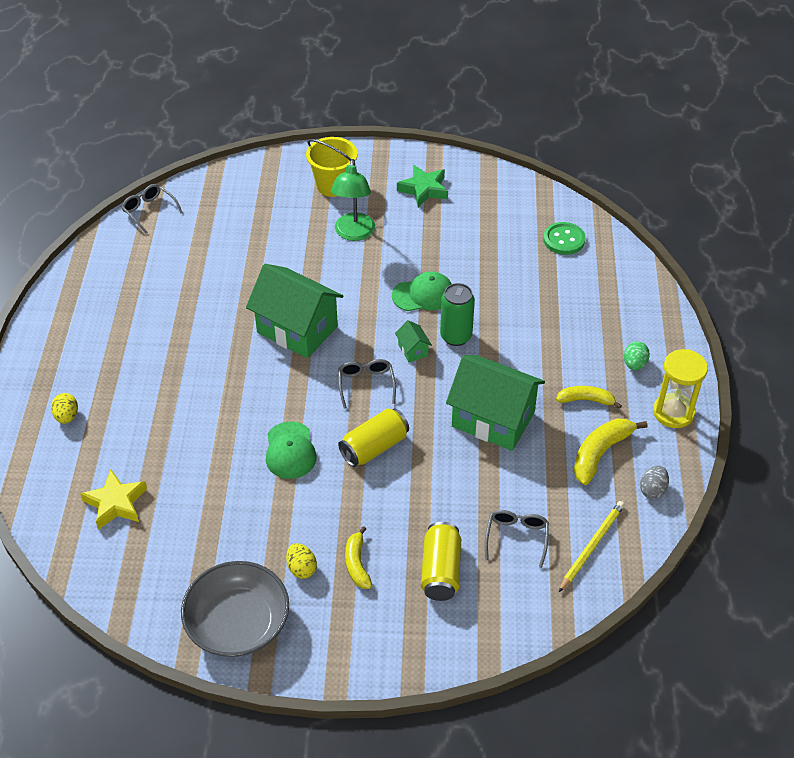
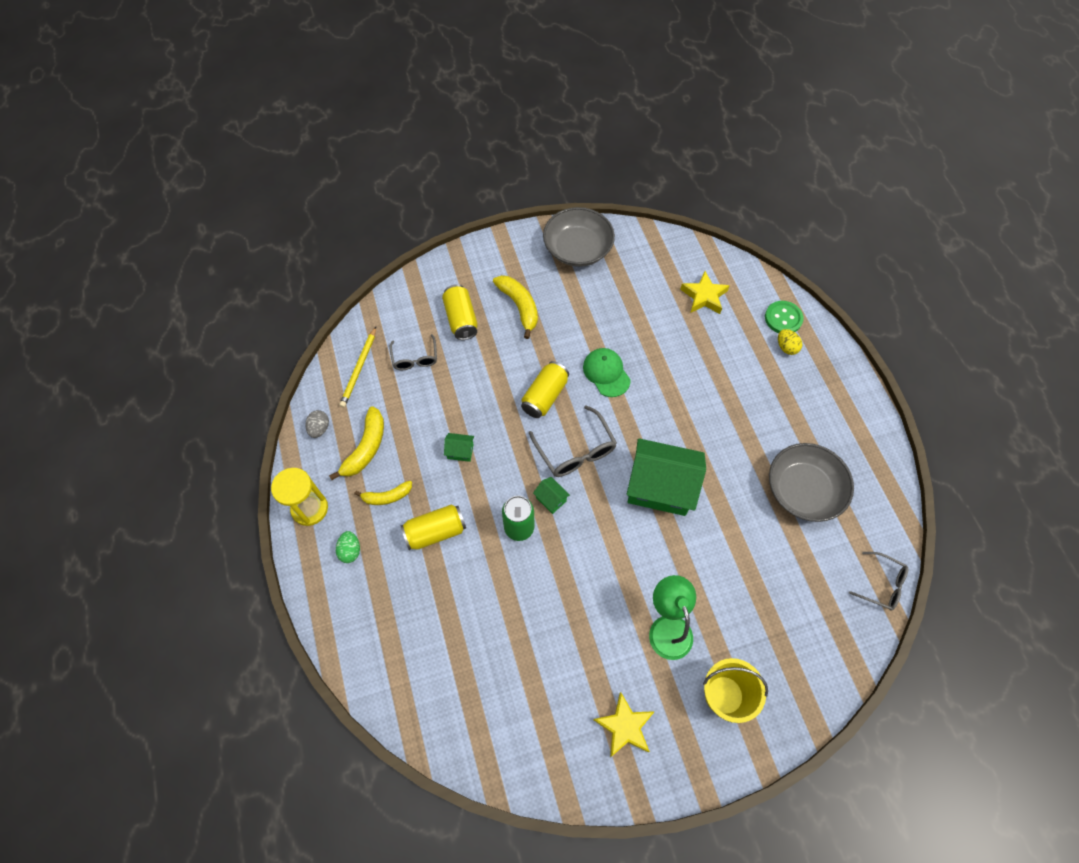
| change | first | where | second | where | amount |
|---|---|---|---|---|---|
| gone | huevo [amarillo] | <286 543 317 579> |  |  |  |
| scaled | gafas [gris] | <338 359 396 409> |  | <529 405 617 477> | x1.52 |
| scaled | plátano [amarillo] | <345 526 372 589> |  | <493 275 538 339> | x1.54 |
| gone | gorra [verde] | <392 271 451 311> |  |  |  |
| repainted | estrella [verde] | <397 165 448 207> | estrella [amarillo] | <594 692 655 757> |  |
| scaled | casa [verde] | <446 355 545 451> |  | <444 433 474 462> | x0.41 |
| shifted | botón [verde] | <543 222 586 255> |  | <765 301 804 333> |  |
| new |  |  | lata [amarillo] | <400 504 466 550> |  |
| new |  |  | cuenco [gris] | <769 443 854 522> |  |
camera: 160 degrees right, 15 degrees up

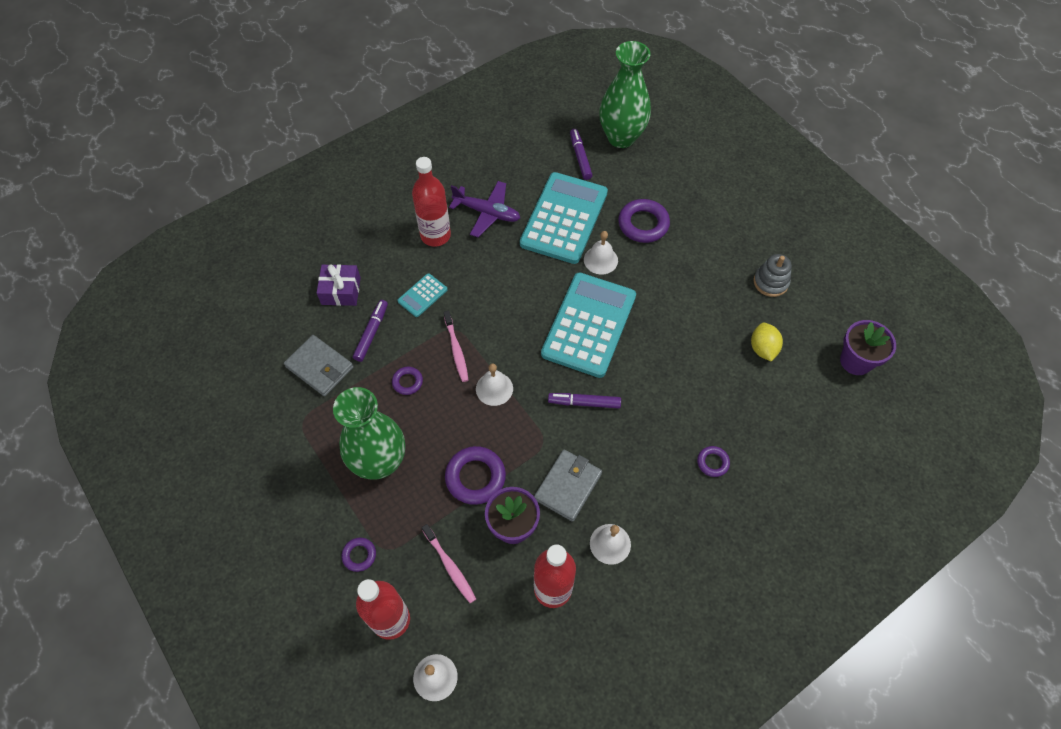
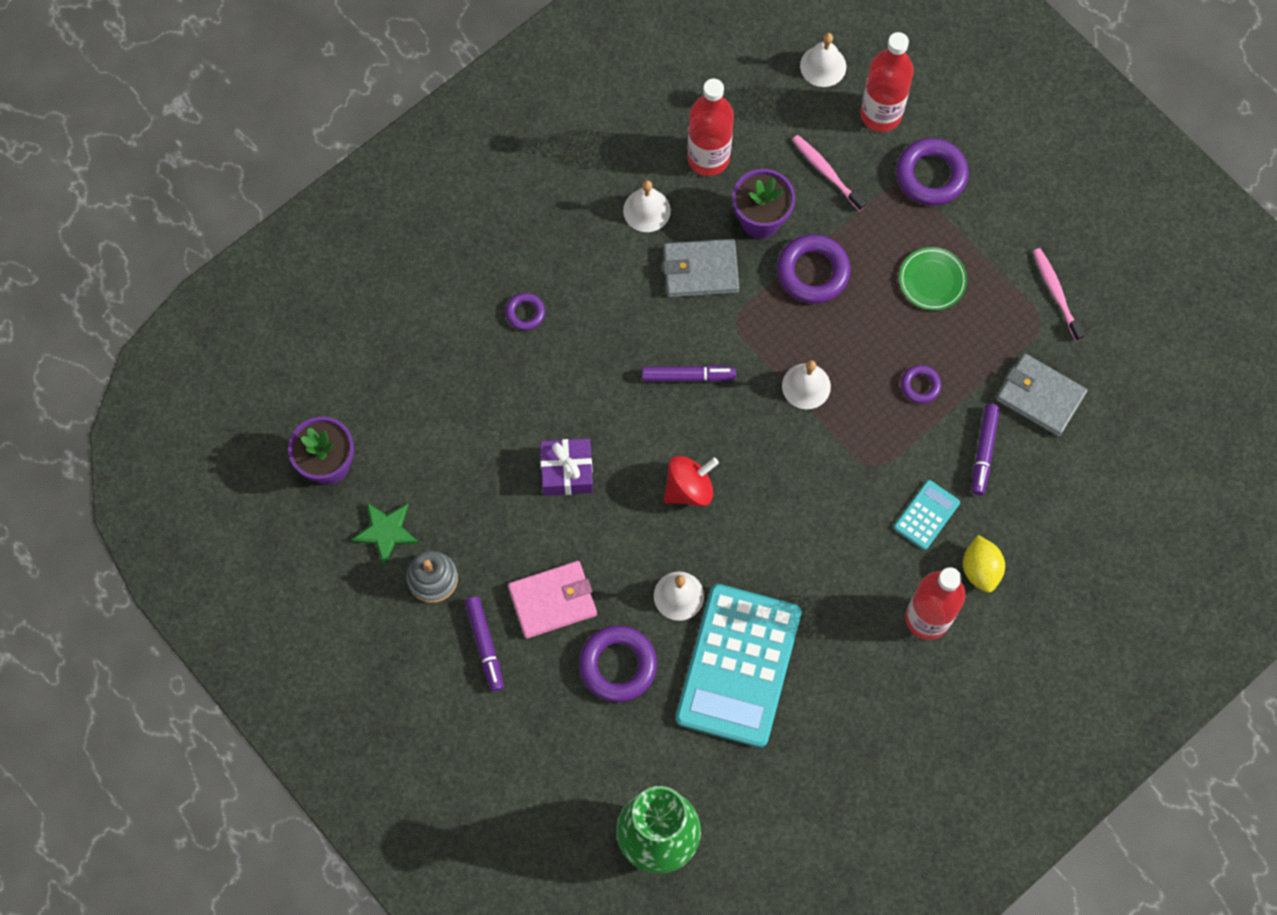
| change | first | where | second | where | amount |
|---|---|---|---|---|---|
| shifted | regalo [morado] | <317 264 361 306> |  | <540 439 593 496> |  |
| swapped | florero [verde] | <333 387 405 480> | plato [verde] | <899 247 967 310> |  |
| scaled | anillo [morado] | <342 538 376 572> |  | <896 138 969 205> | x1.85 |
| shifted | cepillo de dientes [rosa] | <444 311 468 382> |  | <1033 248 1085 341> |  |
| gone | avión [morado] | <449 181 520 237> |  |  |  |
| rotated | cartera [gris] | <534 449 602 522> |  | <663 239 739 297> | 60 degrees clockwise |
| swapped | calculadora [turquesa] | <541 272 636 378> | peonza [rojo] | <663 456 719 506> |  |
| shifted | rotulador [morado] | <570 129 593 180> |  | <465 596 504 692> |  |
| shifted | limón [amarillo] | <751 323 783 362> |  | <963 535 1005 593> |  |
| new |  |  | estrella [verde] | <352 503 419 565> |  |
| new |  |  | cartera [rosa] | <508 561 597 639> |  |
camera: 175 degrees right, 10 degrees up

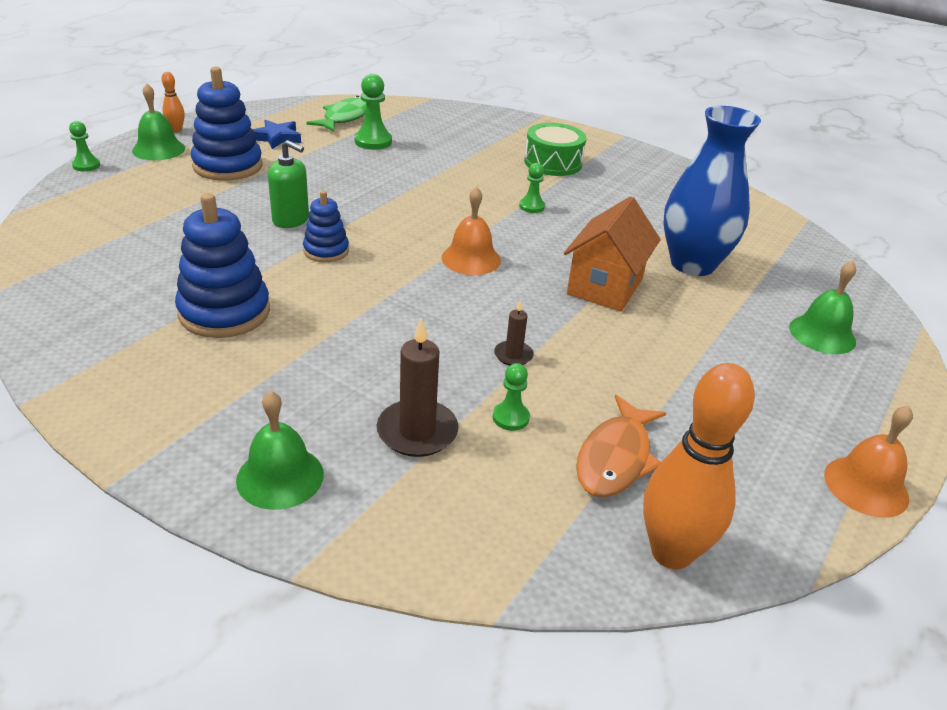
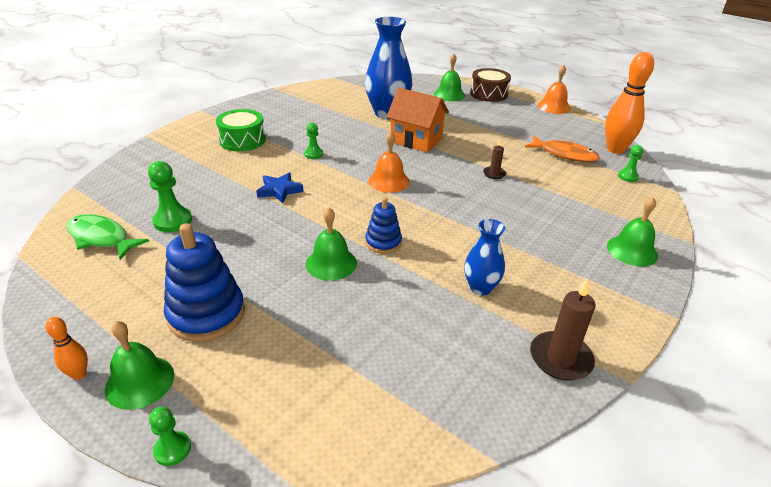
| change | first | where | second | where | amount |
|---|---|---|---|---|---|
| swapped | juguete apilable [azul] | <175 193 270 338> | florero [azul] | <464 219 505 295> |  |
| shifted | estrella [azul] | <252 120 301 149> |  | <256 172 303 204> |  |
| swapped | dispensador de jabón [verde] | <268 140 309 228> | campana [verde] | <306 207 357 281> |  |
| shifted | vela [marrón] | <377 318 459 457> |  | <530 278 595 381> |  |
| shifted | peón [verde] | <493 363 530 431> |  | <618 145 643 182> |  |
| new |  |  | tambor [marrón] | <470 68 511 102> |  |
camera: 85 degrees left, 0 degrees up

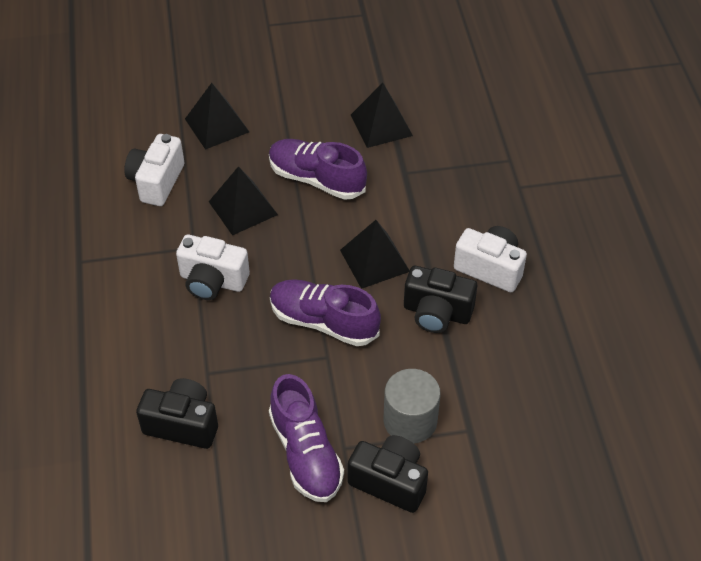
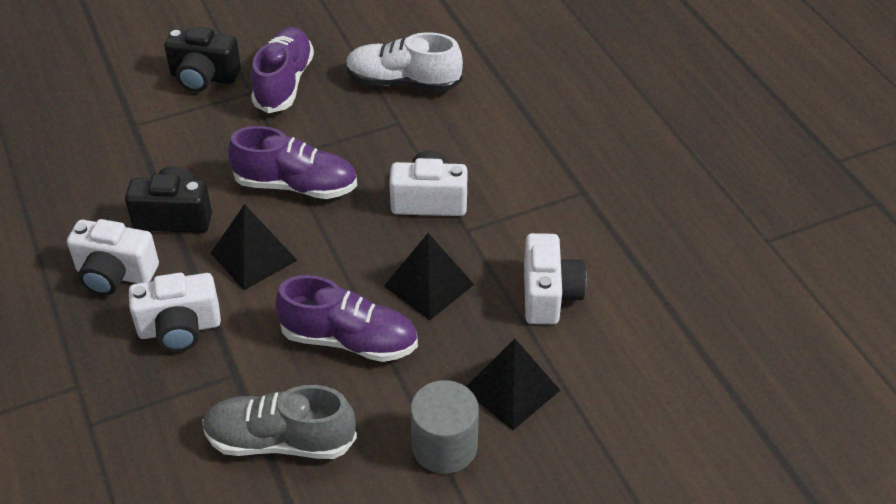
| change | first | where | second | where | amount |
|---|---|---|---|---|---|
| swapped | cámara [negro] | <136 378 218 449> | zapato [blanco] | <346 32 463 92> |  |
| rotated | zapato [morado] | <269 374 344 502> |  | <251 27 314 113> | 45 degrees clockwise |
| swapped | pirámide [negro] | <351 83 413 148> | zapato [gris] | <202 385 357 459> |  |
| shifted | cilindro [gris] | <384 369 441 444> |  | <410 380 479 474> |  |
| new |  |  | cámara [blanco] | <129 273 221 352> |  |
camera: 165 degrees right, 5 degrees down

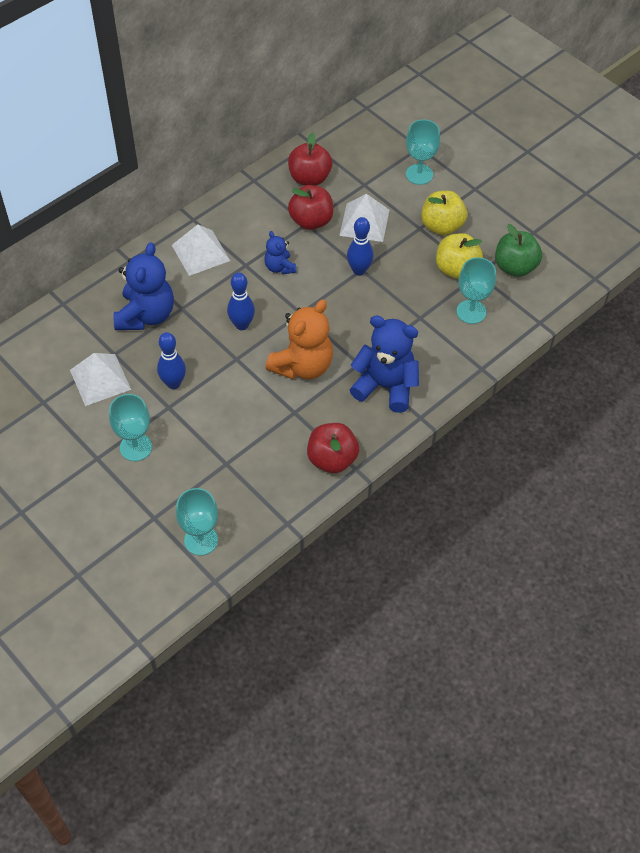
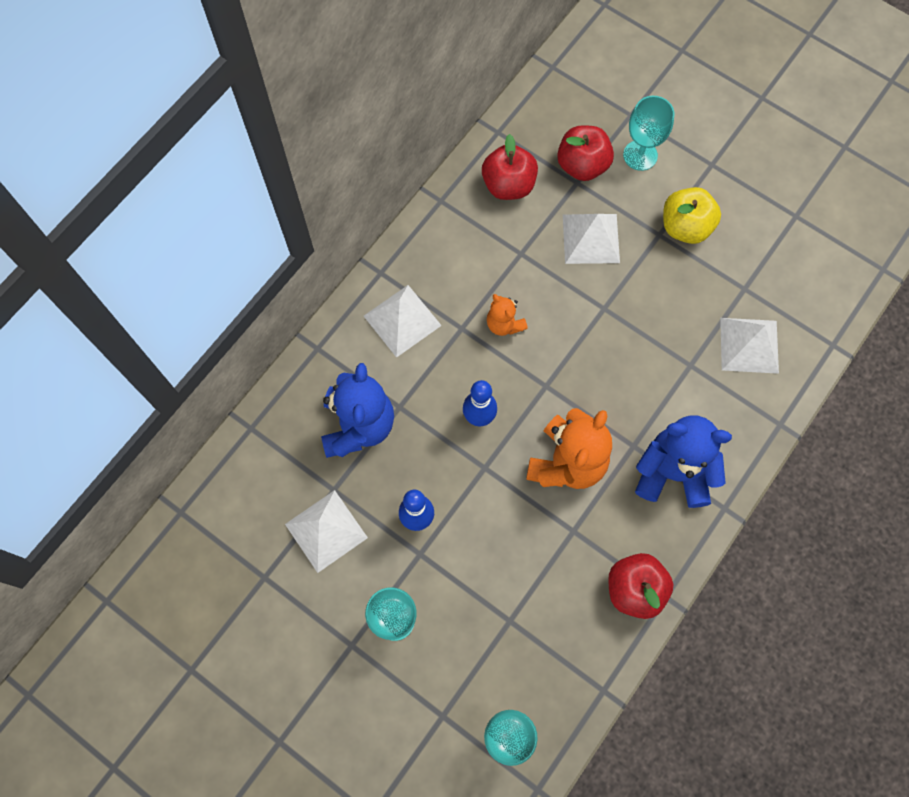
| change | first | where | second | where | amount |
|---|---|---|---|---|---|
| repainted | osito [azul] | <264 231 296 274> | osito [naranja] | <487 294 528 336> |  |
| shifted | manzana [rojo] | <288 185 333 230> |  | <557 125 614 181> |  |
| gone | bolo [azul] | <347 217 374 276> |  |  |  |
| gone | manzana [amarillo] | <436 233 483 279> |  |  |  |
| swapped | copa [turquesa] | <456 257 496 324> | pirámide [blanco] | <720 318 779 374> |  |
| gone | manzana [verde] | <495 224 542 277> |  |  |  |
camera: 10 degrees left, 15 degrees up

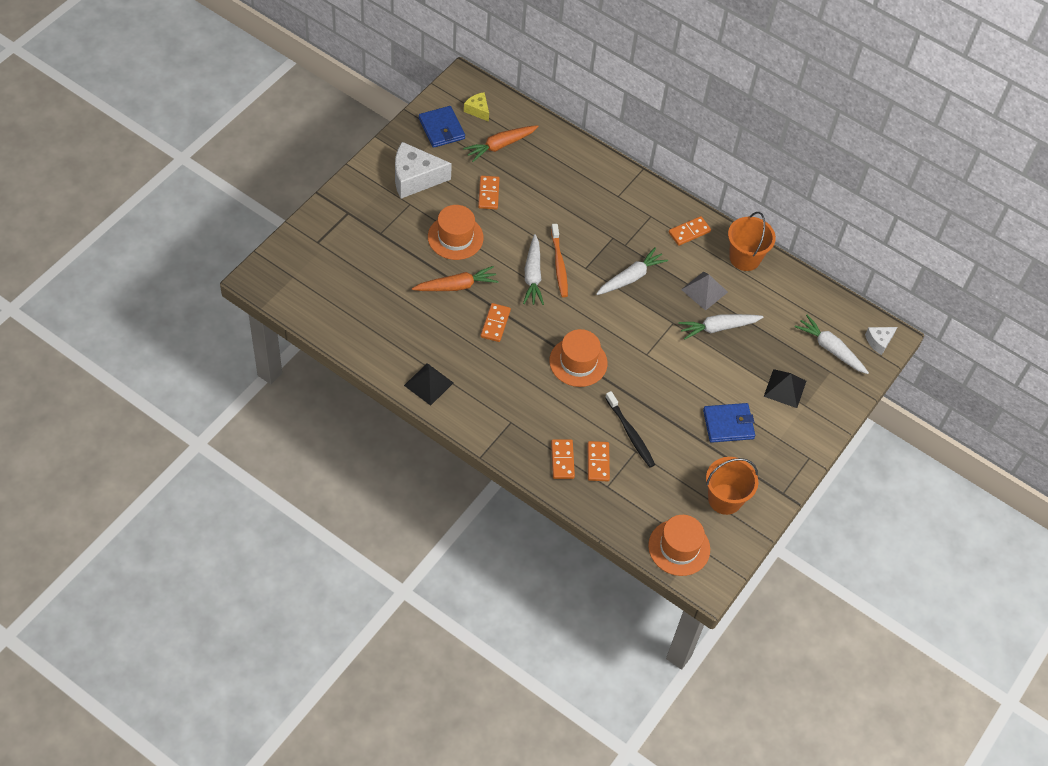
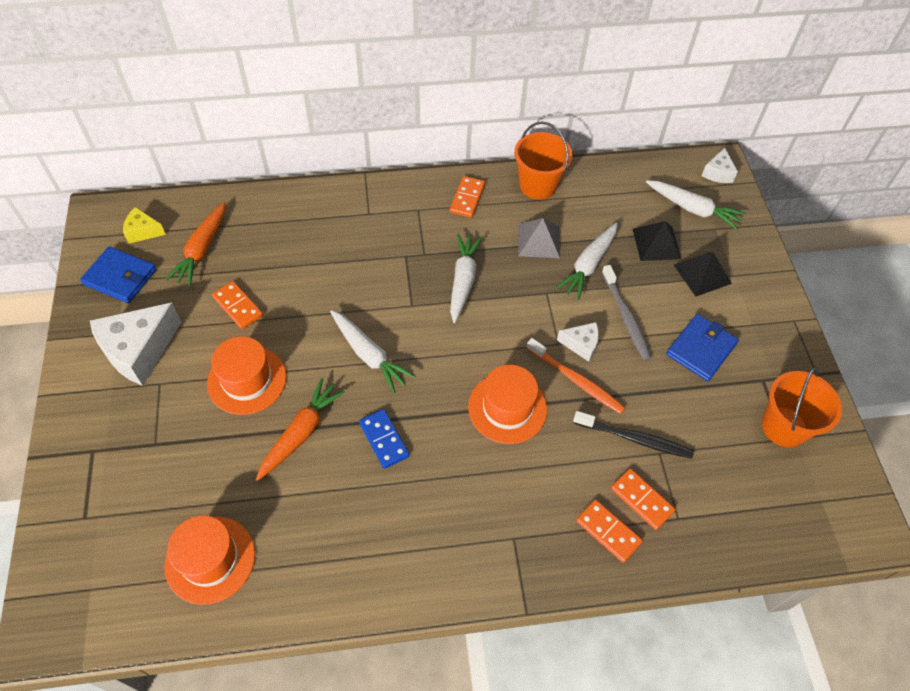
| change | first | where | second | where | amount |
|---|---|---|---|---|---|
| shifted | pirámide [negro] | <404 363 453 406> |  | <633 221 681 261> |  |
| repainted | ficha de dominó [naranja] | <481 303 511 342> | ficha de dominó [azul] | <359 409 409 469> |  |
| shifted | cepillo de dientes [naranja] | <551 224 568 297> |  | <526 338 625 414> |  |
| shifted | sombrero [naranja] | <648 515 710 576> |  | <164 516 255 605> |  |
| rotated | zanahoria [blanco] | <794 315 869 374> |  | <646 180 746 230> | 150 degrees counterclockwise |
| new |  |  | queso [blanco] | <557 322 599 362> |  |
| new |  |  | cepillo de dientes [gris] | <602 265 652 361> |  |
camera: 40 degrees left, 0 degrees up

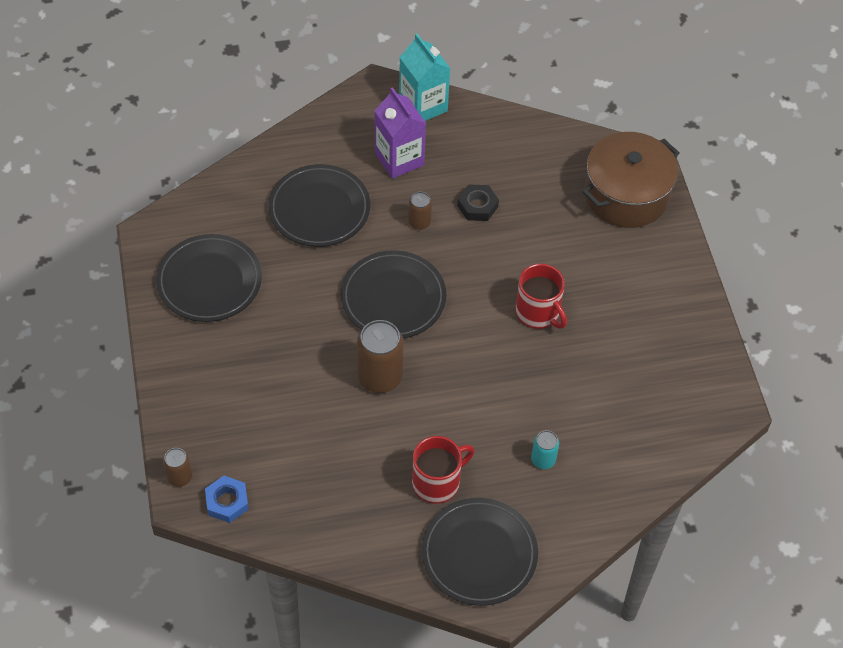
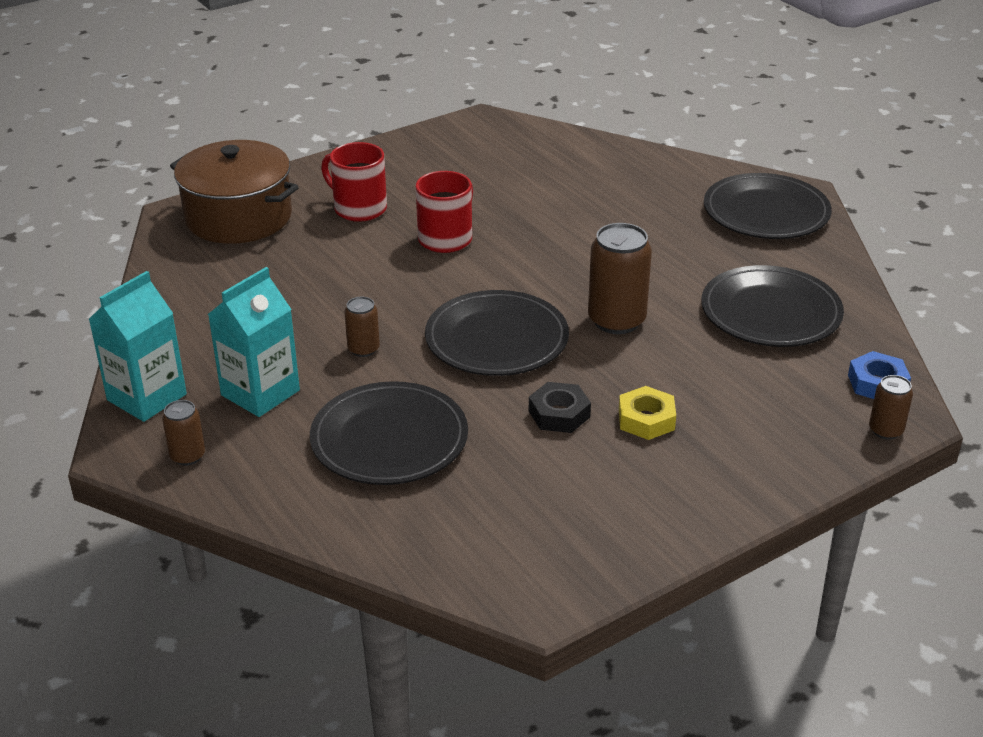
| change | first | where | second | where | amount |
|---|---|---|---|---|---|
| shifted | plato [negro] | <156 234 262 322> |  | <701 265 844 347> |  |
| repainted | cartón de leche [morado] | <375 87 426 179> | cartón de leche [turquesa] | <208 267 300 417> |  |
| shifted | taza [rojo] | <412 436 475 504> |  | <321 142 387 222> |  |
| shifted | tuerca [negro] | <457 184 499 221> |  | <529 382 591 433> |  |
| gone | lata [turquesa] | <531 430 559 469> |  |  |  |
| new |  |  | lata [marrón] | <162 400 205 465> |  |
| new |  |  | tuerca [amarillo] | <619 386 676 440> |  |
camera: 110 degrees left, 20 degrees down

